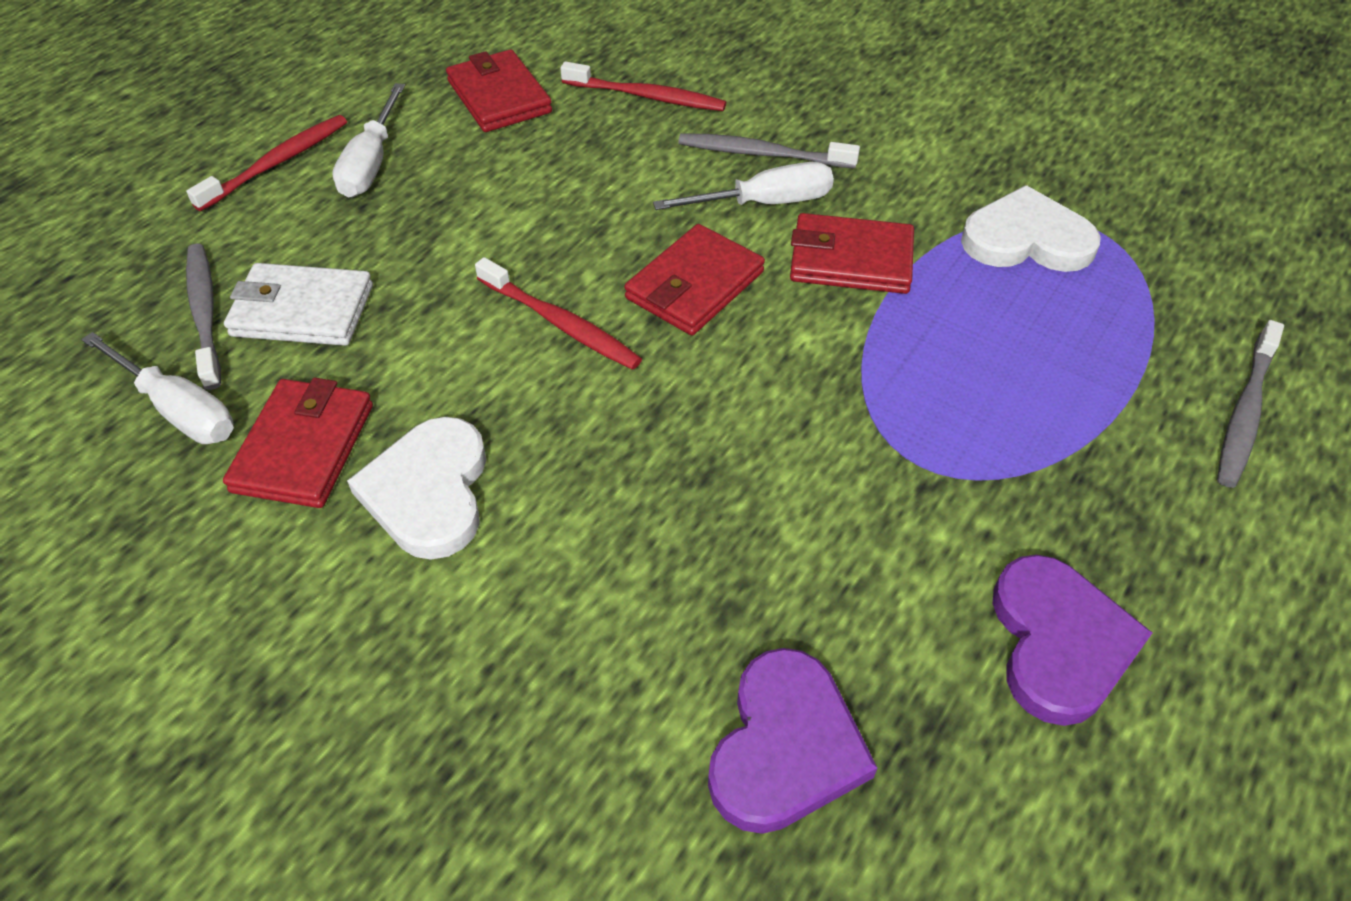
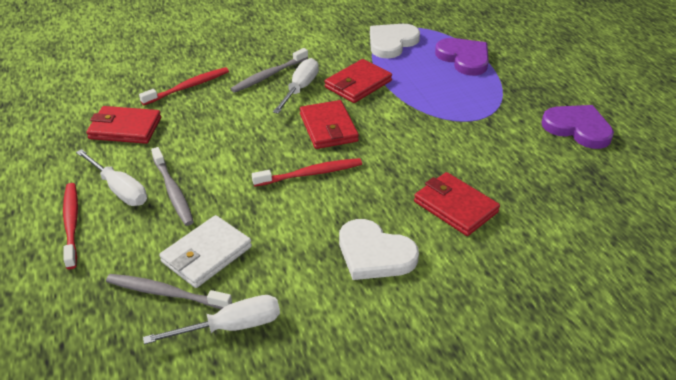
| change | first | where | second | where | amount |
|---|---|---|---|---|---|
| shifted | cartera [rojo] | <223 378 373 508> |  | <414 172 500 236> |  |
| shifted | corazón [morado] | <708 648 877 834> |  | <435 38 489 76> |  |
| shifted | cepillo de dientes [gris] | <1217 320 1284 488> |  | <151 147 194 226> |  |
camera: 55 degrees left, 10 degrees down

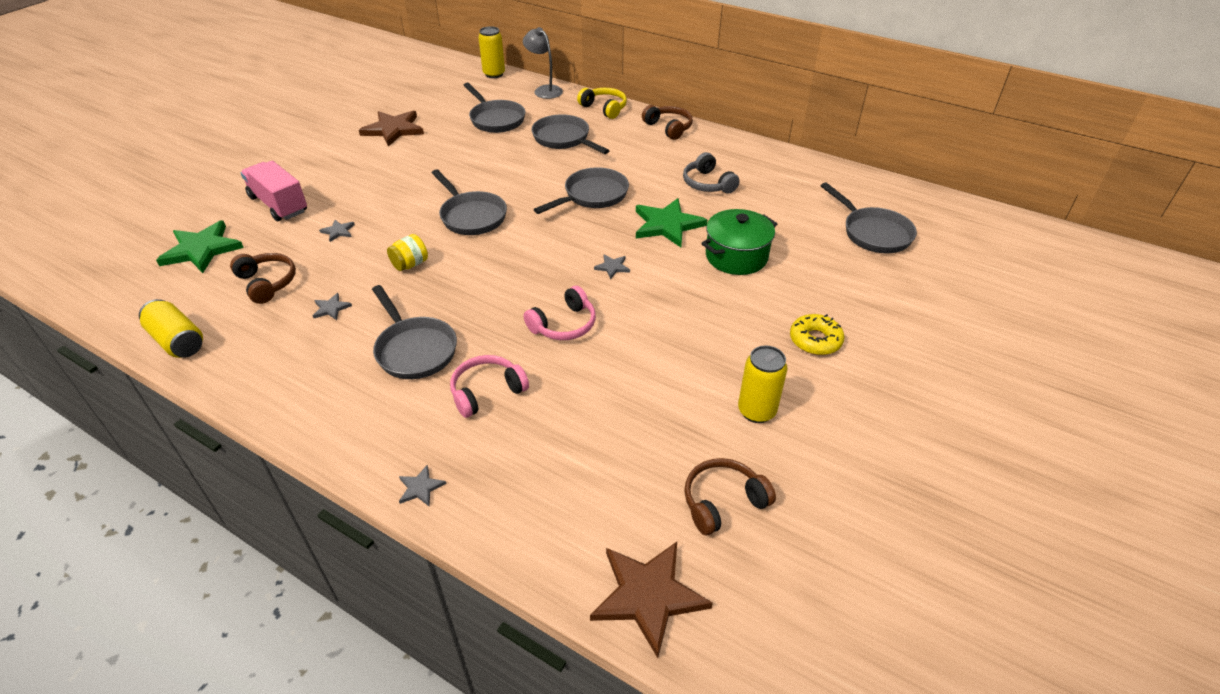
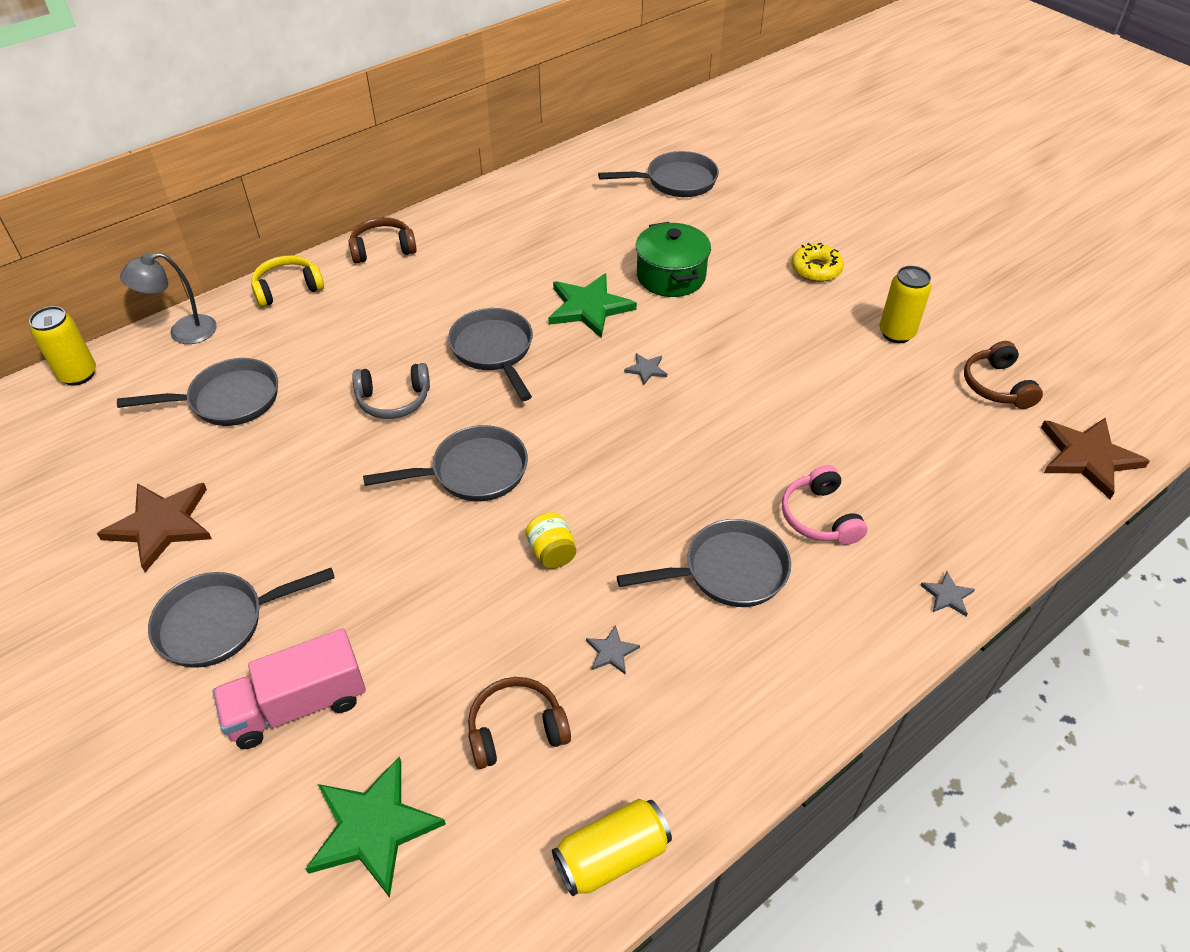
| change | first | where | second | where | amount |
|---|---|---|---|---|---|
| gone | estrella [gris] | <319 220 355 242> |  |  |  |
| gone | auriculares [rosa] | <524 286 596 340> |  |  |  |
| shifted | sartén [gris] | <531 114 610 154> |  | <148 568 335 668> |  |
| shifted | auriculares [gris] | <683 152 740 194> |  | <352 363 430 419> |  |
camera: 70 degrees left, 5 degrees up

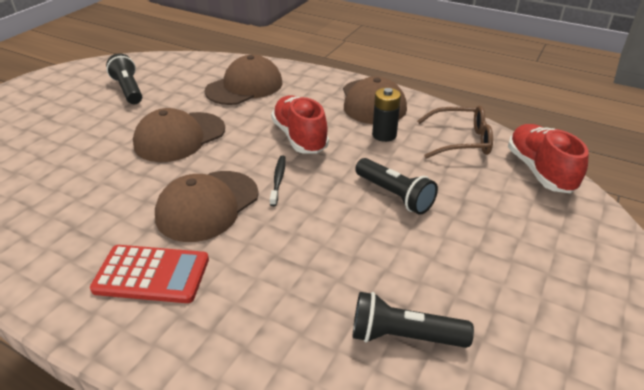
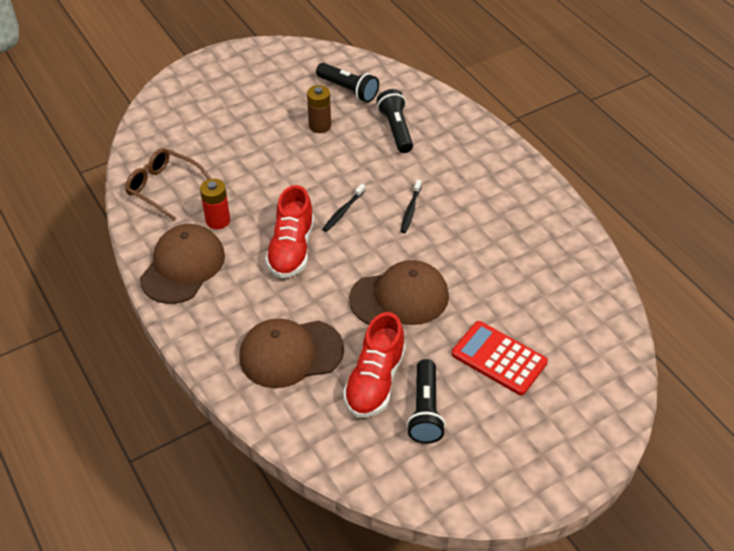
| change | first | where | second | where | amount |
|---|---|---|---|---|---|
| shifted | calculadora [rojo] | <90 245 209 303> |  | <452 321 548 395> |  |
| swapped | gorra [marrón] | <155 171 259 242> | cepillo de dientes [negro] | <400 180 422 233> |  |
| shifted | lámpara de mano [negro] | <355 158 438 215> |  | <376 89 413 153> |  |
| repainted | pila [negro] | <372 88 401 142> | pila [rojo] | <200 179 230 229> |  |
| shifted | zapato [rojo] | <508 124 589 193> |  | <343 312 406 418> |  |
| new |  |  | pila [marrón] | <307 85 331 133> |  |
camera: 150 degrees left, 10 degrees up

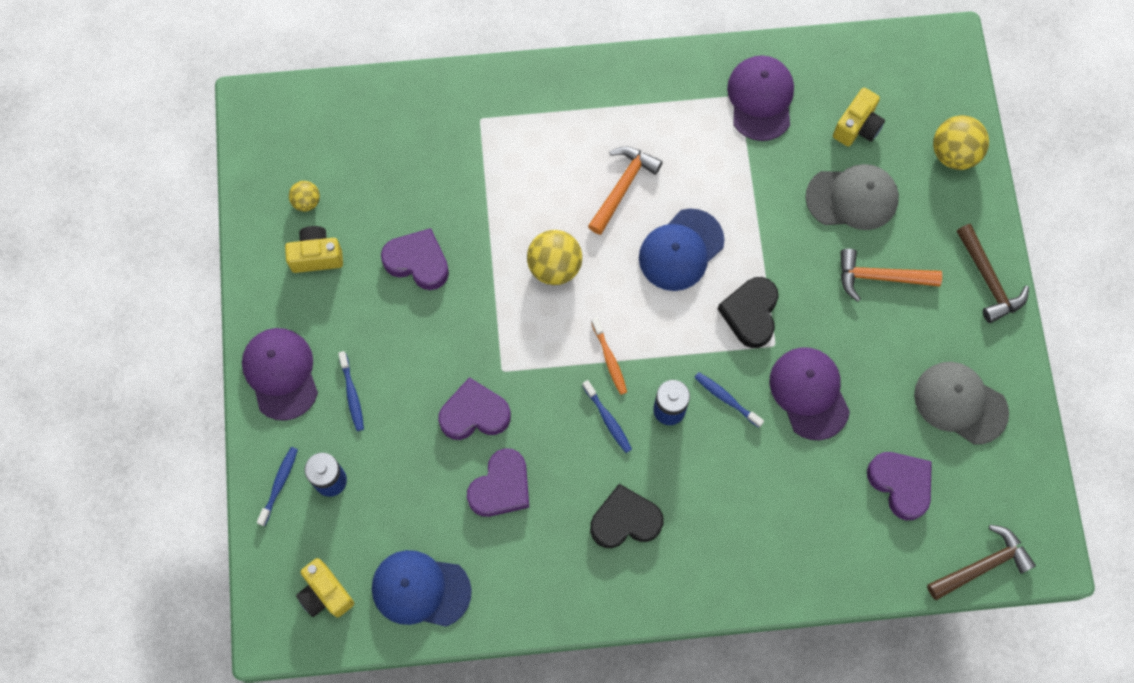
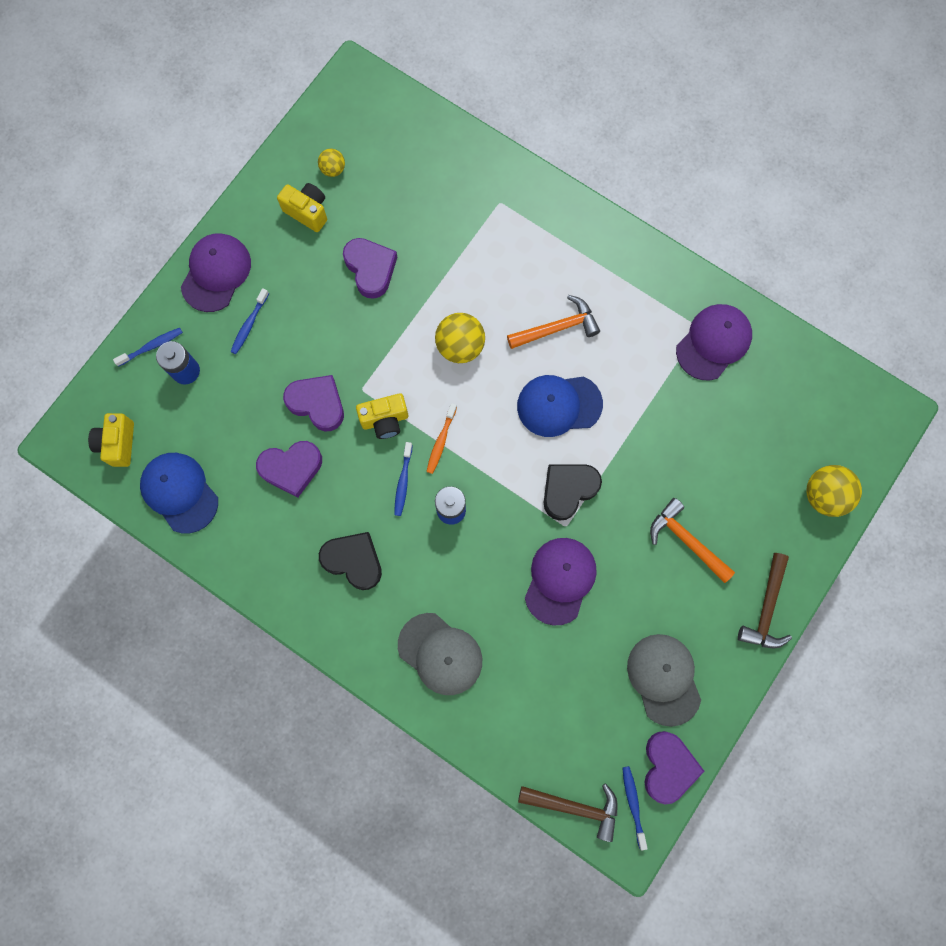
| change | first | where | second | where | amount |
|---|---|---|---|---|---|
| shifted | cepillo de dientes [azul] | <694 372 764 428> |  | <622 766 648 850> |  |
| shifted | gorra [gris] | <805 164 899 230> |  | <398 613 482 695> |  |
| shifted | cámara [amarillo] | <833 88 885 147> |  | <356 393 408 439> |  |
| shifted | corazón [morado] | <867 452 932 520> |  | <644 731 705 804> |  |
camera: 40 degrees right, 5 degrees up

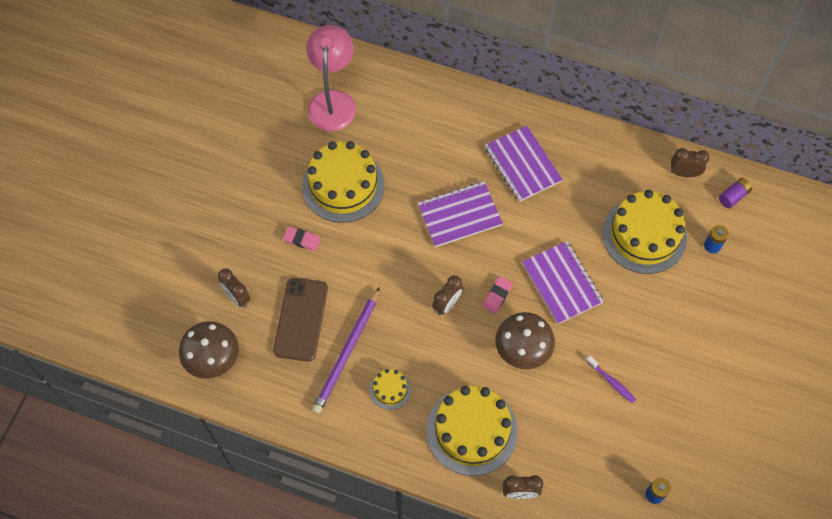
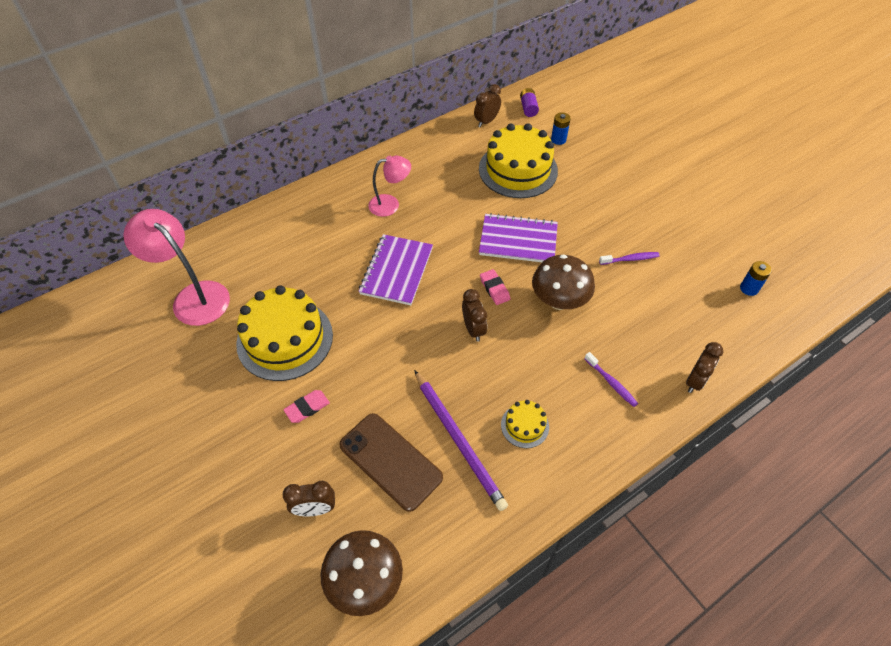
| change | first | where | second | where | amount |
|---|---|---|---|---|---|
| swapped | tarta [amarillo] | <427 386 518 476> | cepillo de dientes [morado] | <584 352 638 407> |  |
| swapped | cuaderno [morado] | <485 126 563 202> | lámpara [rosa] | <368 156 411 217> |  |
camera: 55 degrees left, 10 degrees down

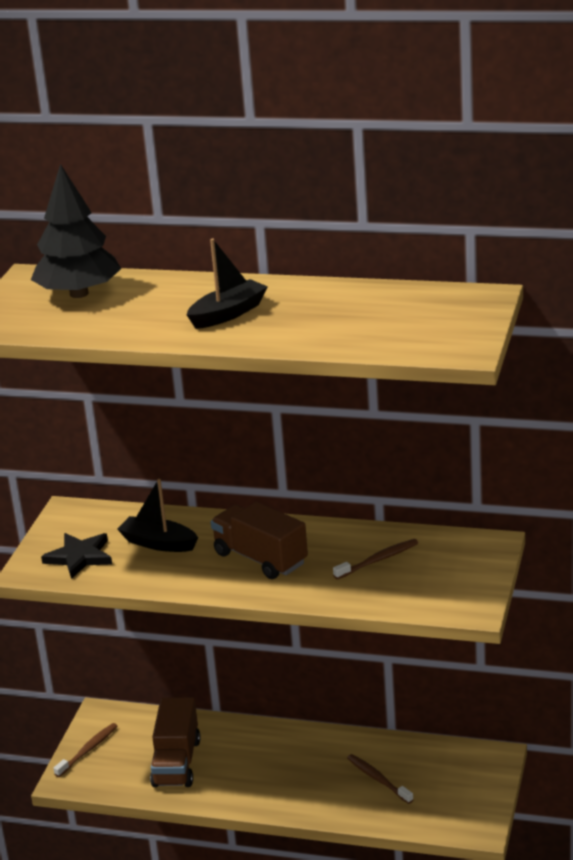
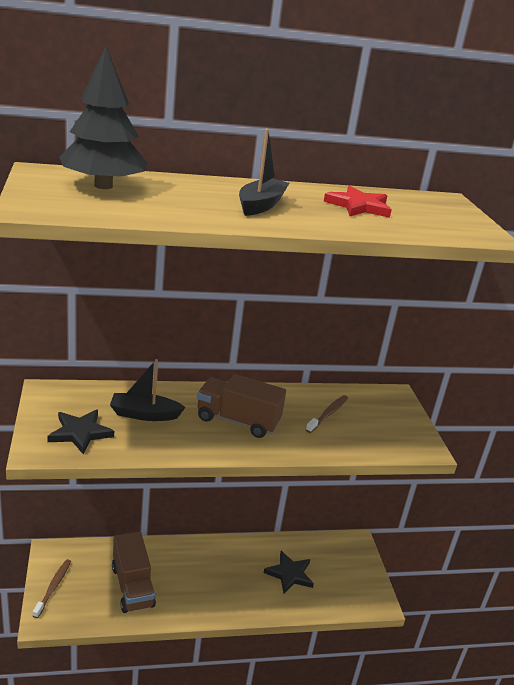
| change | first | where | second | where | amount |
|---|---|---|---|---|---|
| swapped | cepillo de dientes [marrón] | <347 754 414 804> | estrella [negro] | <264 551 314 594> |  |
| new |  |  | estrella [rojo] | <324 186 392 218> |  |
camera: 30 degrees left, 0 degrees up

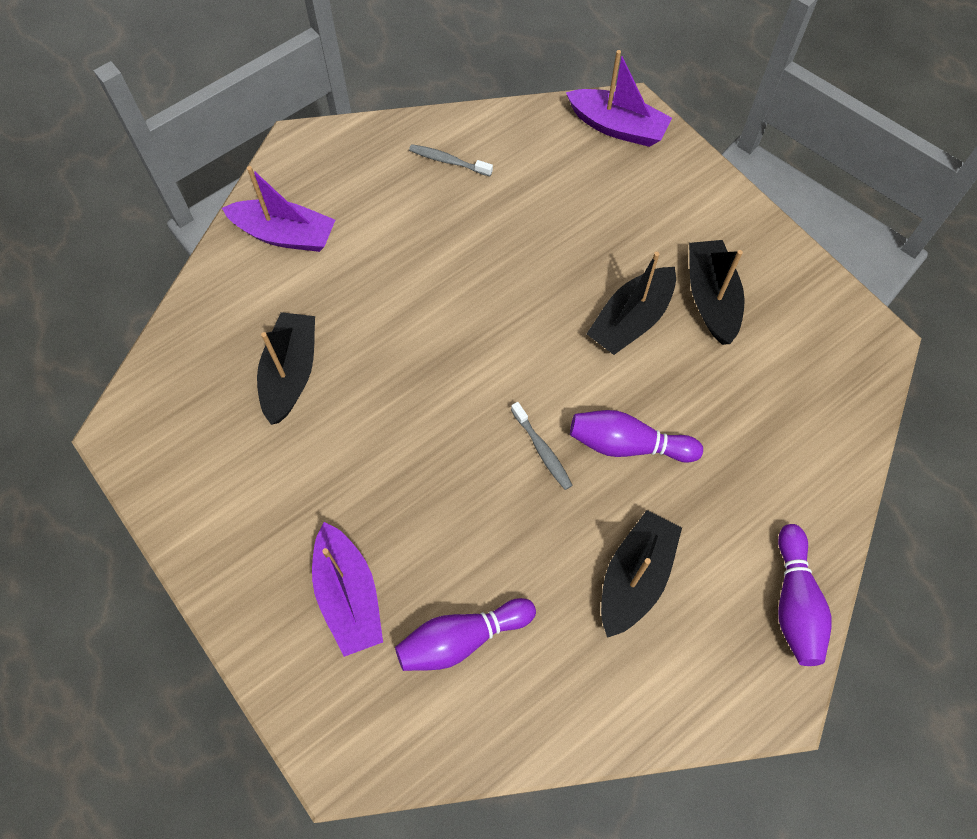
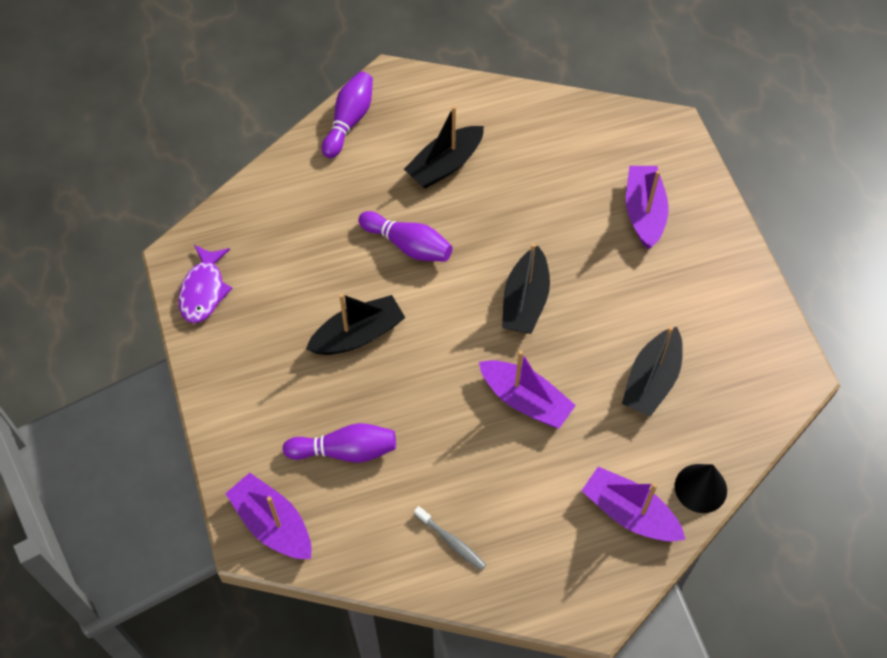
| change | first | where | second | where | amount |
|---|---|---|---|---|---|
| shifted | bolo [morado] | <395 598 536 671> |  | <282 423 396 462> |  |
| gone | cepillo de dientes [gris] | <511 402 573 490> |  |  |  |
| shifted | barco [negro] | <689 240 745 345> |  | <502 243 550 334> |  |
| new |  |  | pez [morado] | <178 245 233 323> |  |
| new |  |  | barco [morado] | <479 351 576 428> |  |
| new |  |  | cono [negro] | <675 464 727 513> |  |
camera: 160 degrees left, 5 degrees down

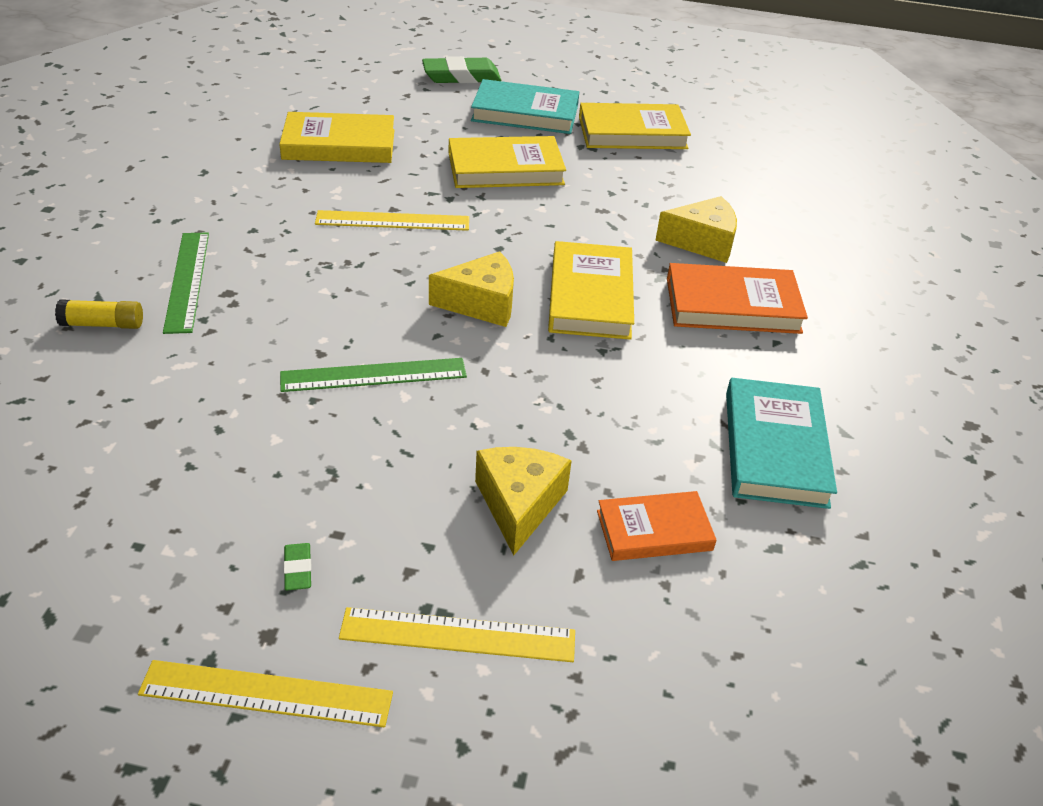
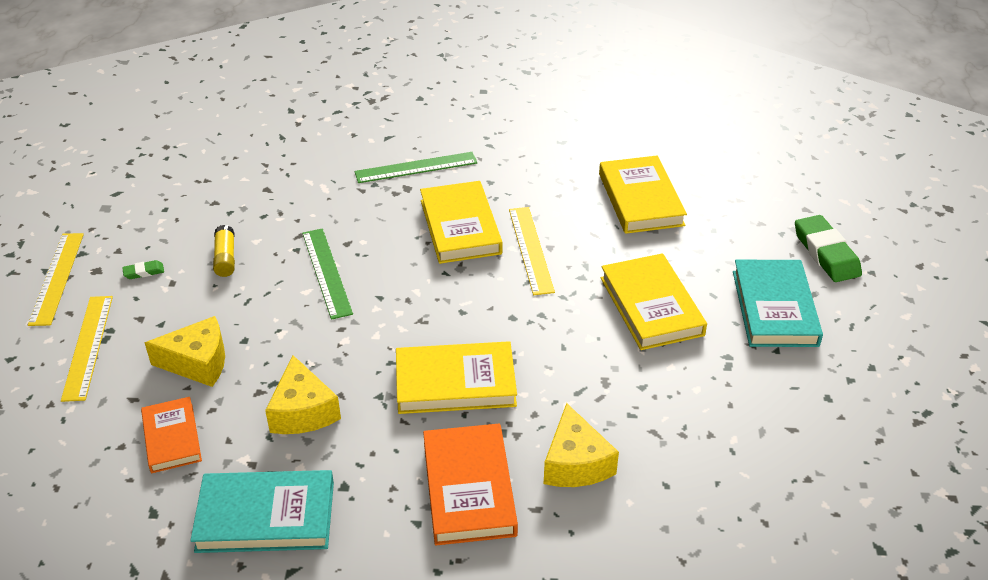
| change | first | where | second | where | amount |
|---|---|---|---|---|---|
| shifted | barra de pegamento [amarillo] | <55 299 143 329> |  | <213 225 235 277> |  |
| shifted | queso [amarillo] | <429 251 514 327> |  | <265 355 341 434> |  |
| shifted | libro [amarillo] | <579 103 691 149> |  | <420 181 503 264> |  |
camera: 85 degrees right, 0 degrees up

